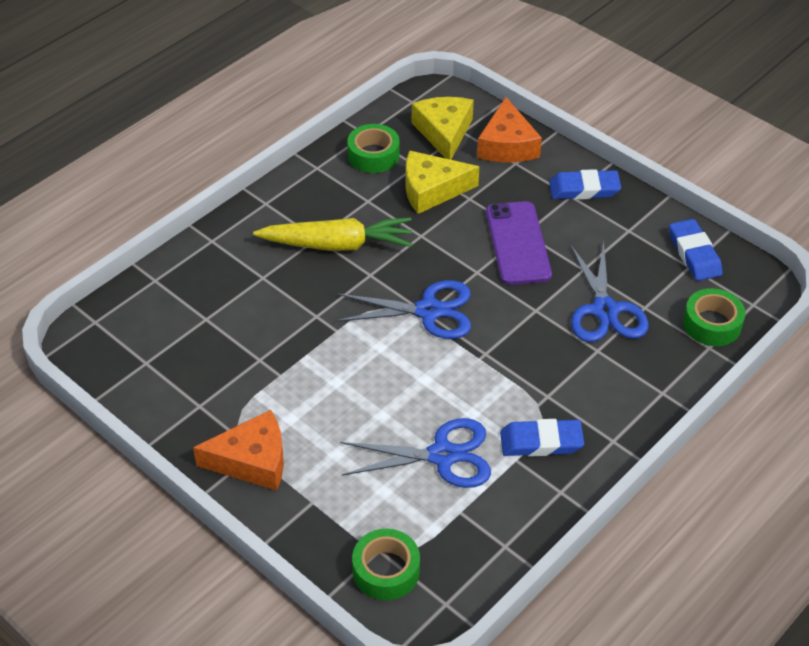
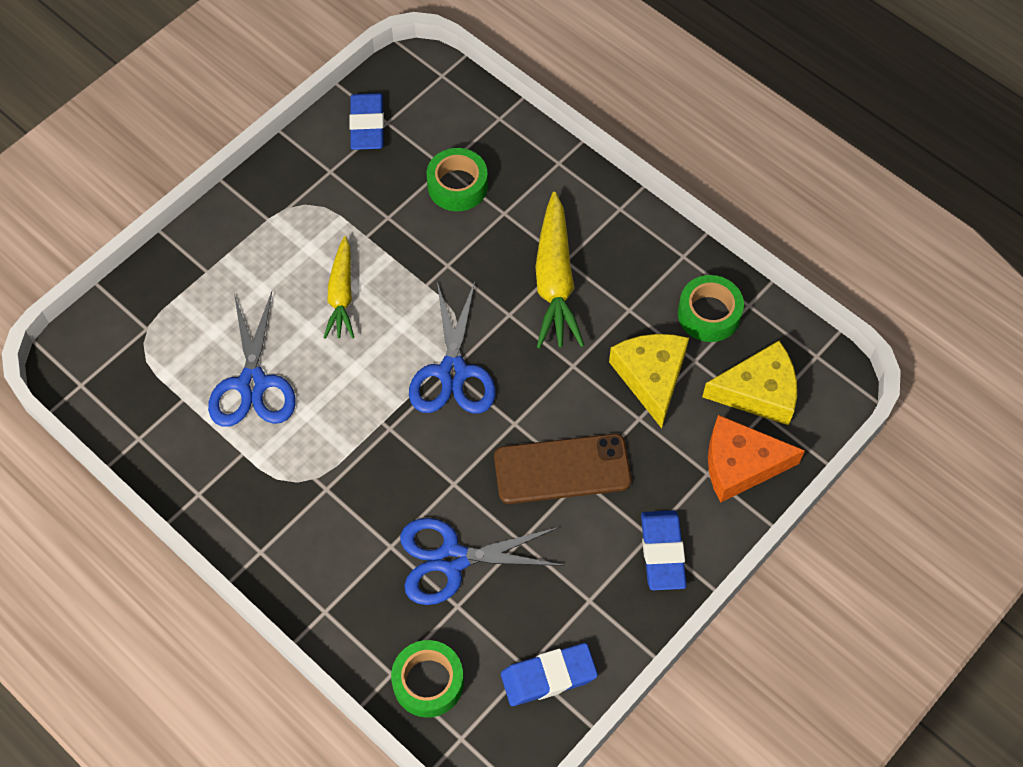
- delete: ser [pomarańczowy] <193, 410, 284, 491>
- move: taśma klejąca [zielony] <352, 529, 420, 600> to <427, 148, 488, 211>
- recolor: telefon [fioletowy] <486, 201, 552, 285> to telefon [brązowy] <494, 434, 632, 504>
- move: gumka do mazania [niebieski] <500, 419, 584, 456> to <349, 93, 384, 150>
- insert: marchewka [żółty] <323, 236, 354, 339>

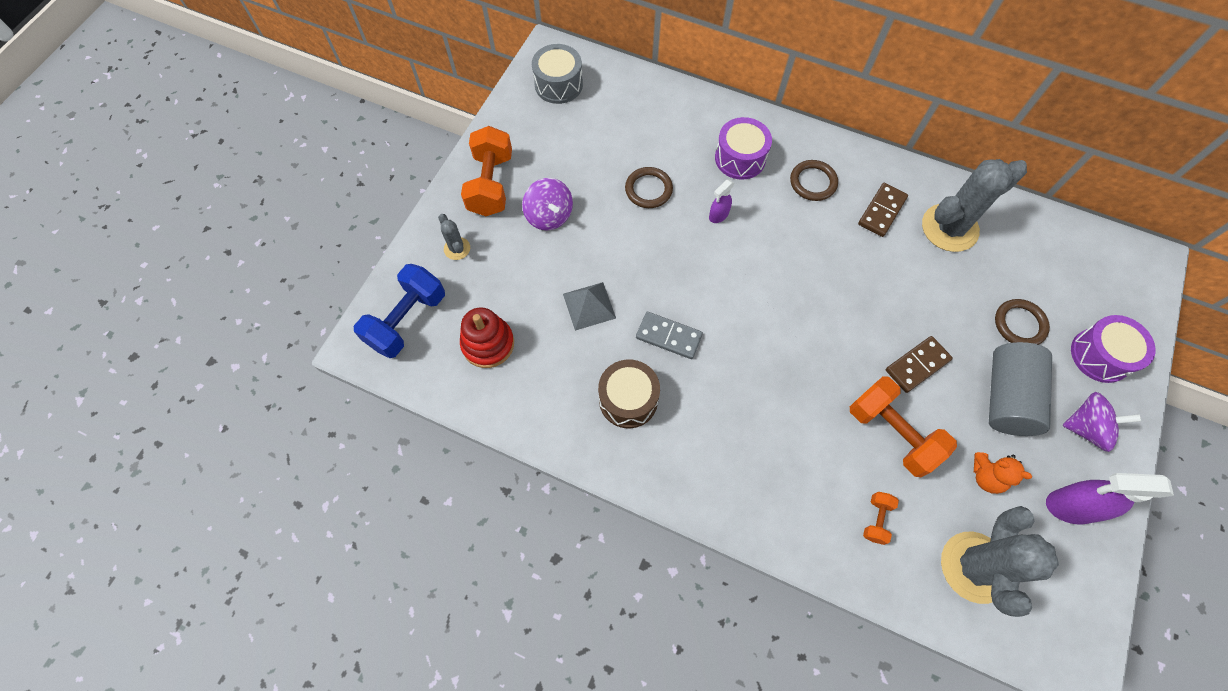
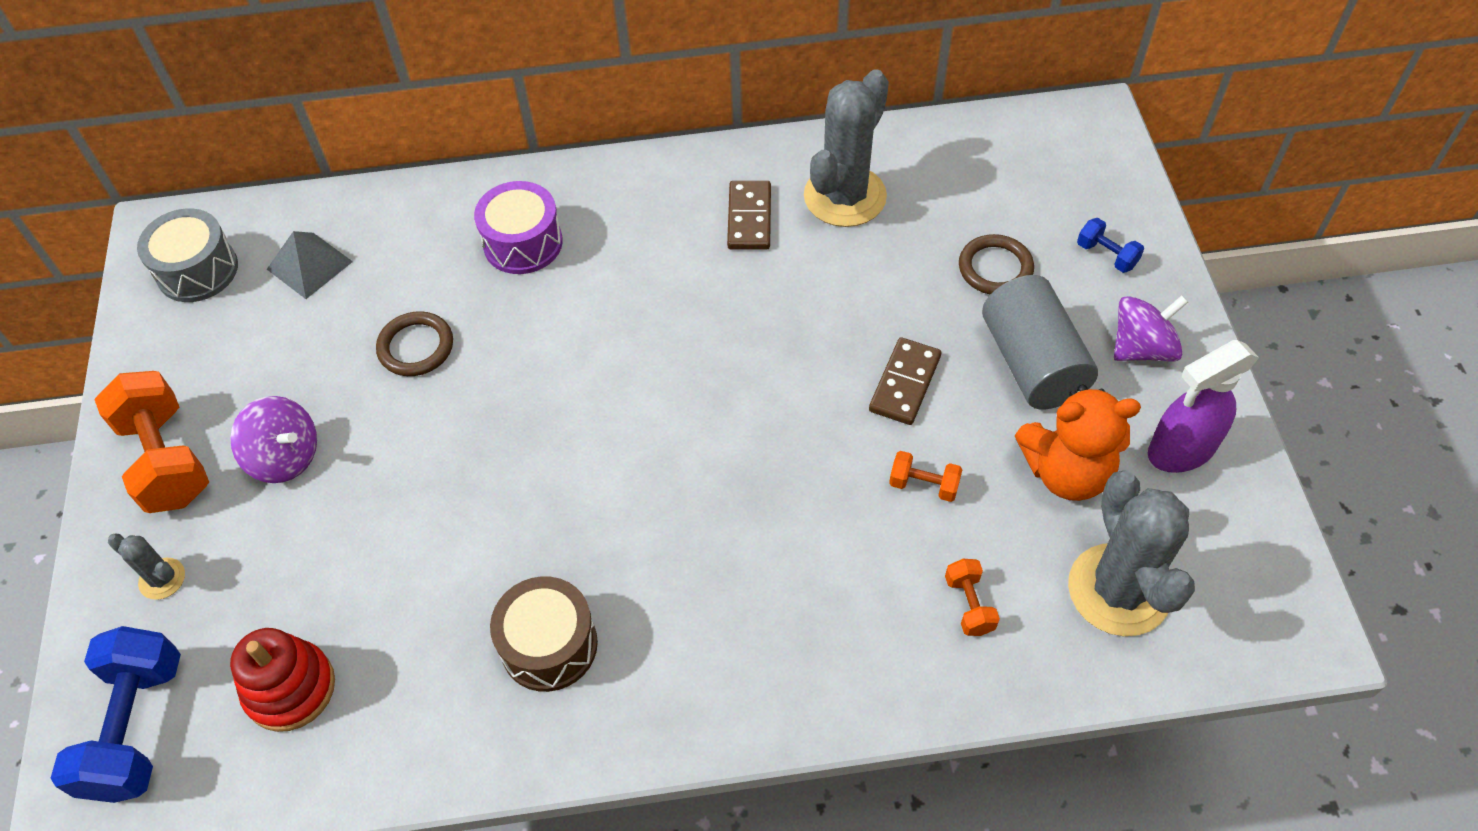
- move: piramida [szary] <563, 282, 616, 331> to <267, 231, 353, 299>
- delete: kostka domina [szary] <636, 312, 703, 359>
- delete: spryskiwacz [fioletowy] <709, 180, 735, 223>
- delete: pierścień [brązowy] <790, 160, 838, 201>
- resize: hantel [pomarańczowy] <850, 376, 957, 477> = <889, 451, 963, 502> x0.48
- resize: miś [pomarańczowy] <974, 452, 1032, 494> = <1015, 385, 1141, 501> x1.67
- replace: bęben [fioletowy] <1071, 315, 1156, 383> to hantel [niebieski] <1077, 218, 1144, 273>

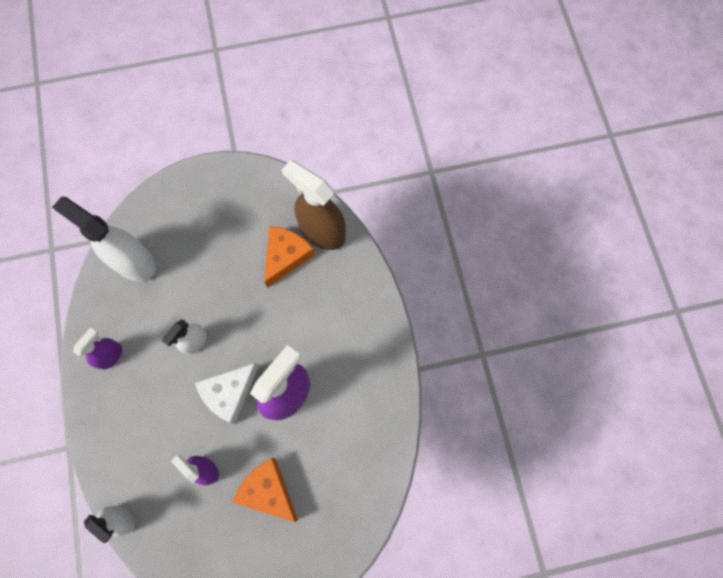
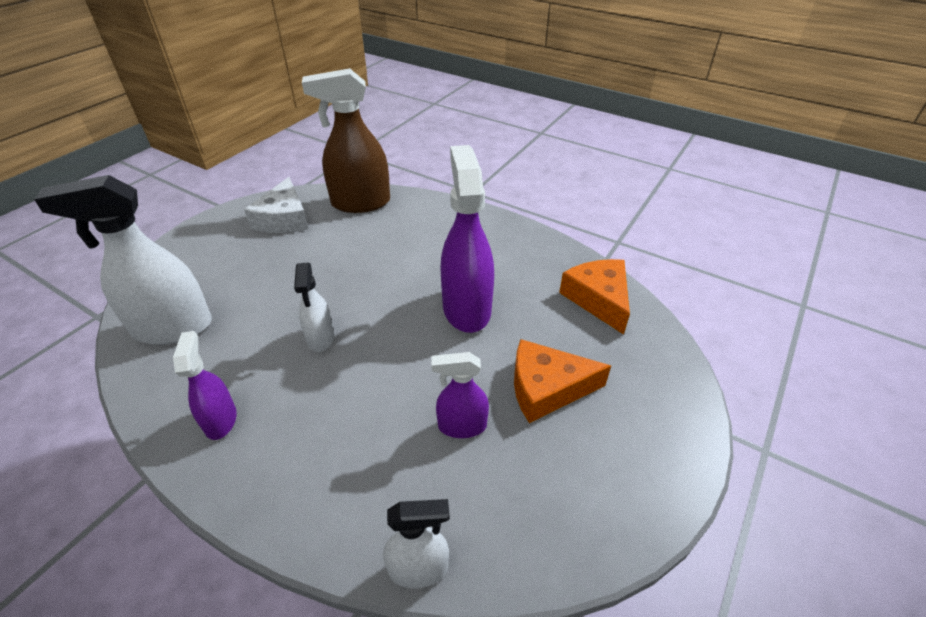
- move: ser [biały] <195, 363, 259, 424> to <244, 177, 308, 233>
- move: ser [pomarańczowy] <264, 226, 315, 288> to <559, 259, 630, 334>

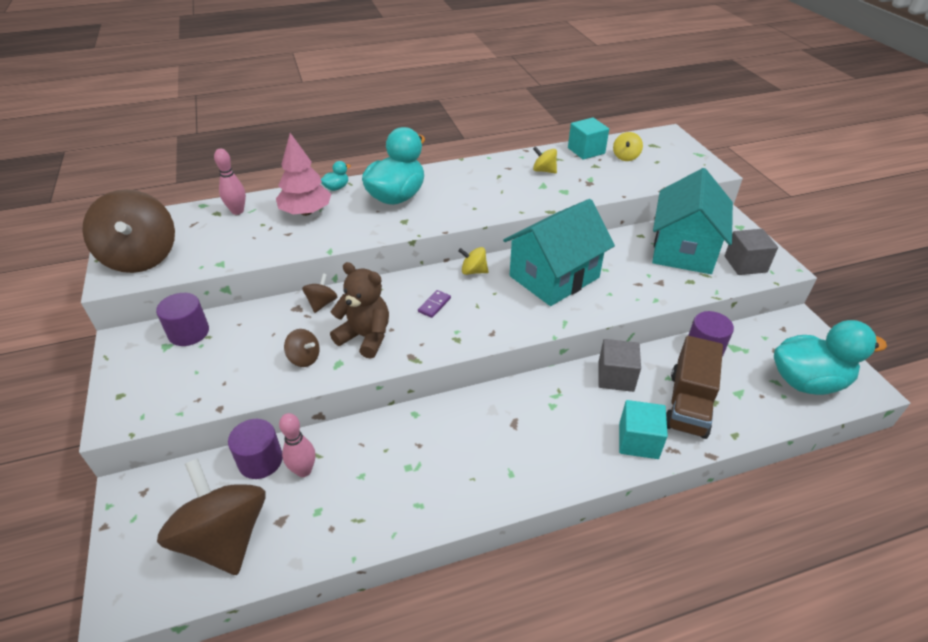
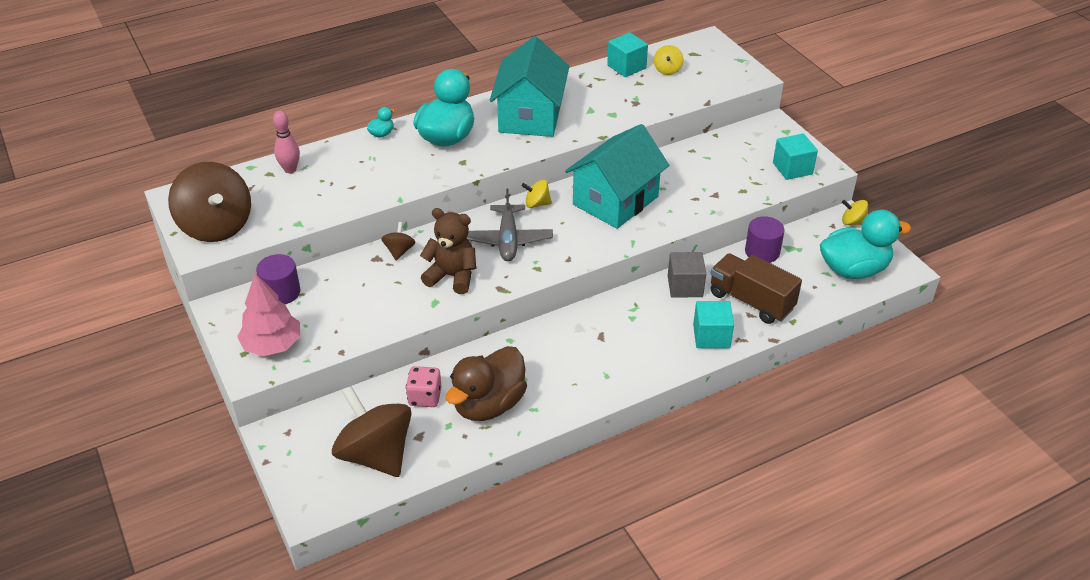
- delete: walec [fioletowy] <228, 419, 283, 479>
- move: drzewko [różowy] <276, 133, 331, 216> to <237, 273, 300, 356>
- replace: kręgiel [różowy] <279, 413, 315, 477> to kostka do gry [różowy] <406, 366, 442, 407>
- delete: bączek [brązowy] <284, 329, 320, 367>
- replace: kostka domina [fioletowy] <418, 290, 451, 318> to samolot [szary] <467, 189, 553, 261>
- move: bączek [żółty] <533, 146, 557, 174> to <842, 200, 868, 225>
- move: domek [turkusowy] <652, 168, 733, 274> to <490, 36, 569, 137>
- rotate: ciężarówka [brązowy] <666, 336, 723, 439> = <711, 253, 802, 324> 120 degrees clockwise
- recolor: sześcian [szary] <725, 229, 778, 275> to sześcian [turkusowy] <773, 133, 818, 180>
- insert: kaczka [brązowy] <446, 346, 527, 421>

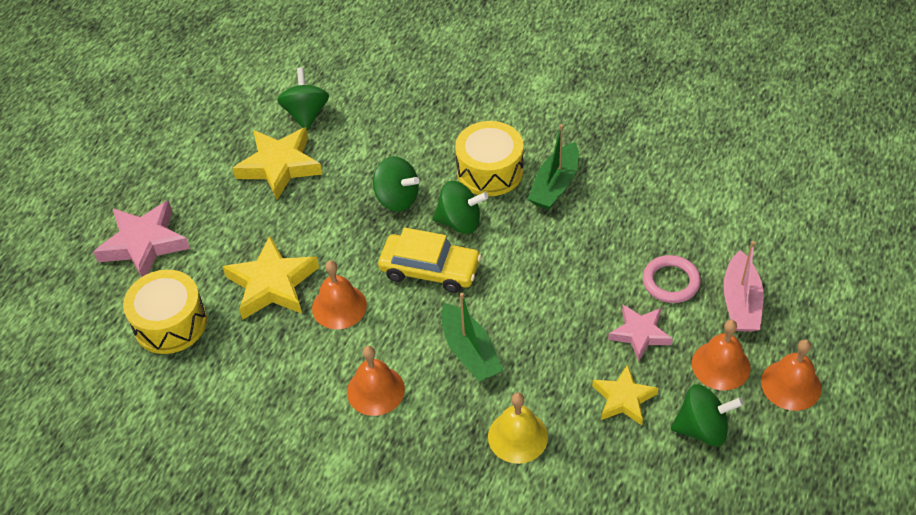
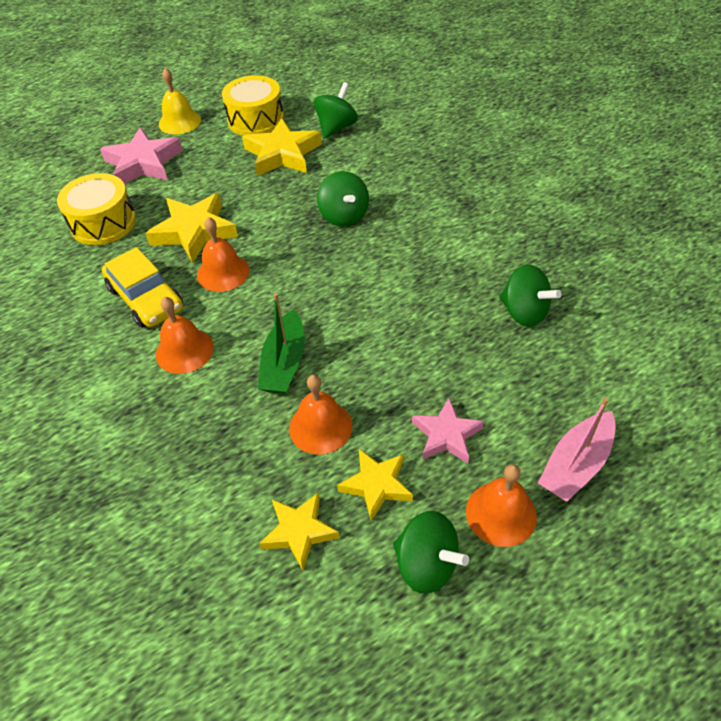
- move: samochód [żółty] <378, 228, 481, 293> to <102, 247, 183, 328>
- move: bączek [zielony] <433, 181, 489, 234> to <499, 265, 562, 327>
- move: bęben [żółty] <455, 121, 524, 196> to <222, 75, 284, 136>
- move: dzwonek [żółty] <488, 393, 548, 464> to <159, 68, 201, 134>
- delete: łódka [zielony] <528, 124, 579, 210>
- delete: pierścień [różowy] <643, 255, 701, 303>
- move: dzwonek [pomarańczowy] <761, 339, 821, 411> to <289, 375, 352, 454>
- insert: gwiazda [żółty] <259, 493, 339, 570>

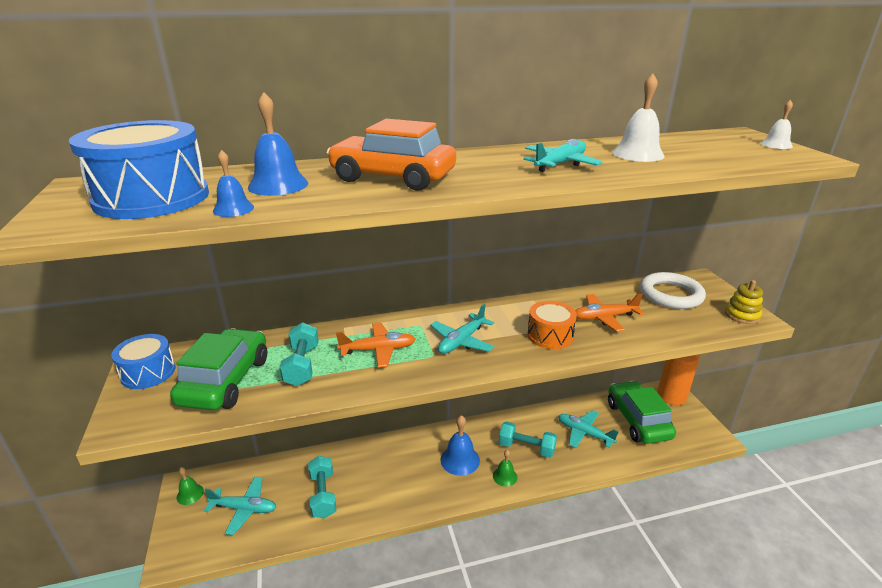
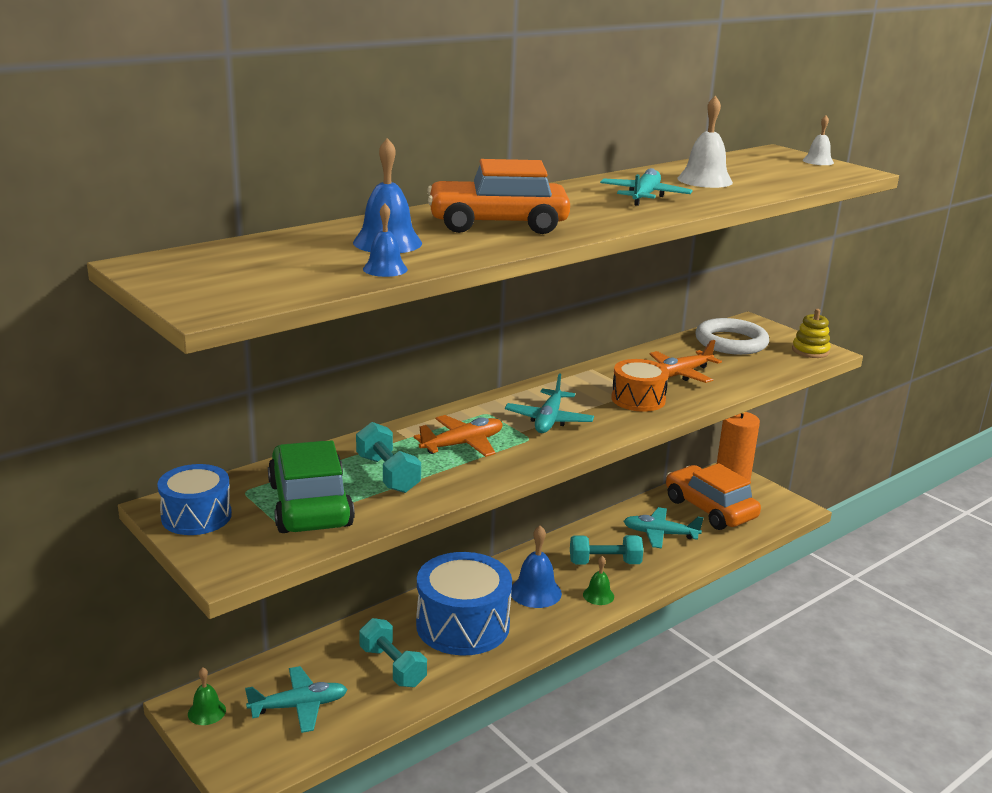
- move: bęben [niebieski] <69, 120, 209, 219> to <416, 552, 512, 656>
- recolor: samochód [zielony] <608, 381, 676, 444> to samochód [pomarańczowy] <666, 463, 761, 530>

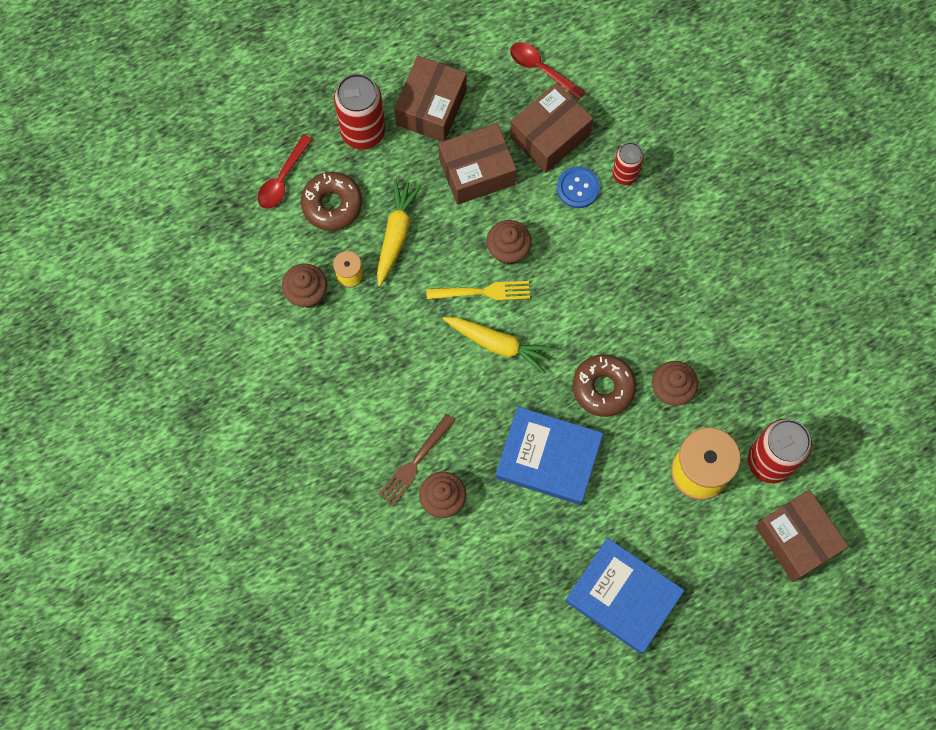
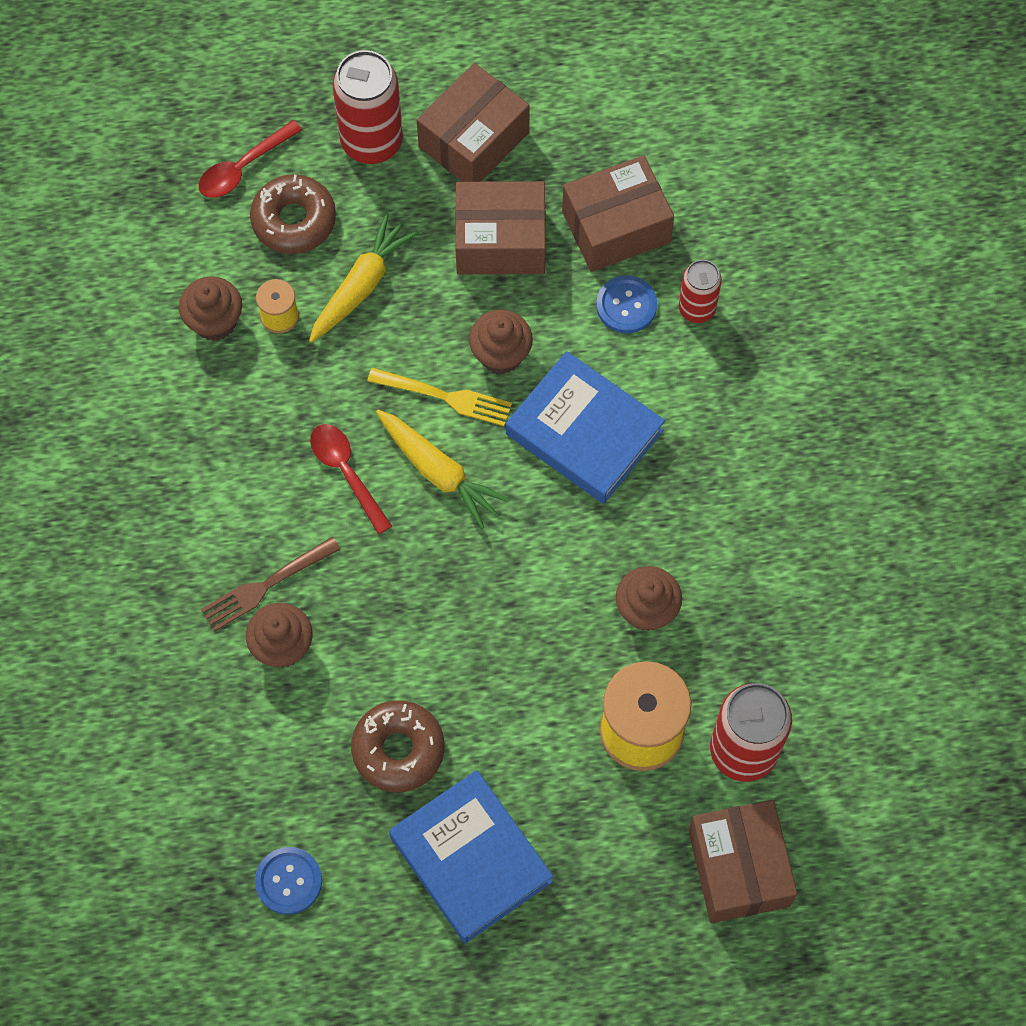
- move: książka [niebieski] <495, 407, 603, 505> to <506, 351, 665, 504>
- move: łyżka [czerwony] <510, 42, 585, 100> to <310, 424, 392, 535>
- move: donut [brązowy] <573, 354, 636, 417> to <351, 700, 444, 792>
- insert: guzik [niebieski] <255, 847, 322, 915>

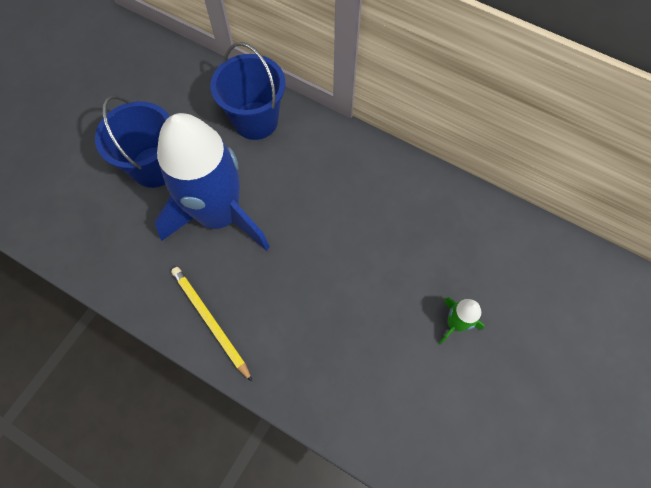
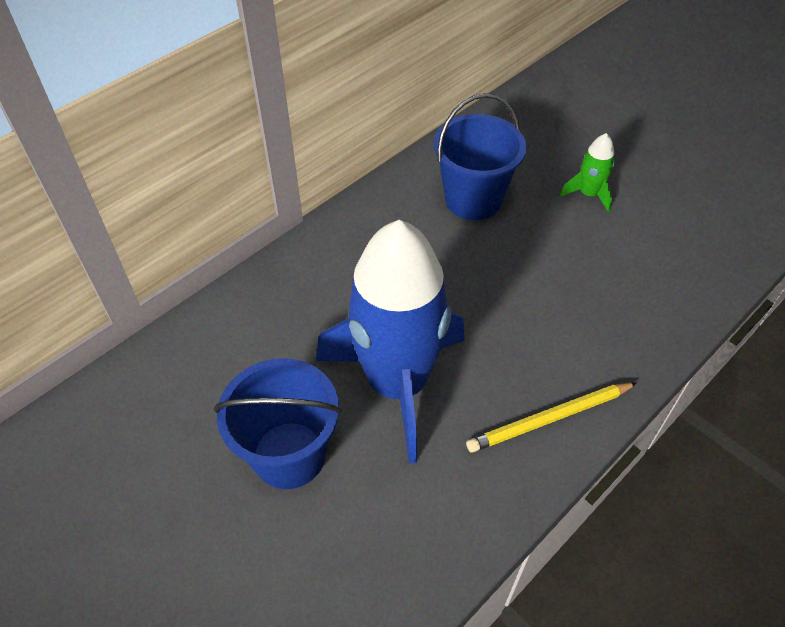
- move: wiadro [niebieski] <210, 42, 286, 140> to <434, 93, 527, 220>

